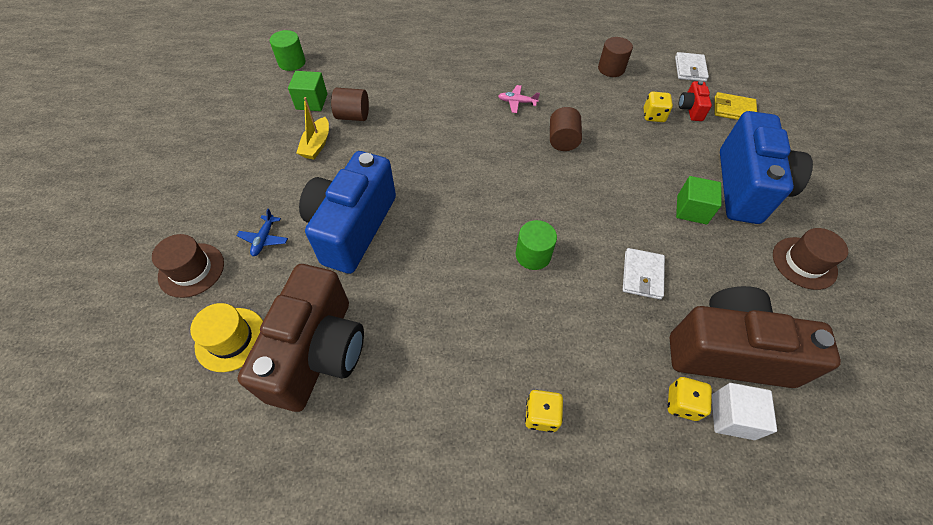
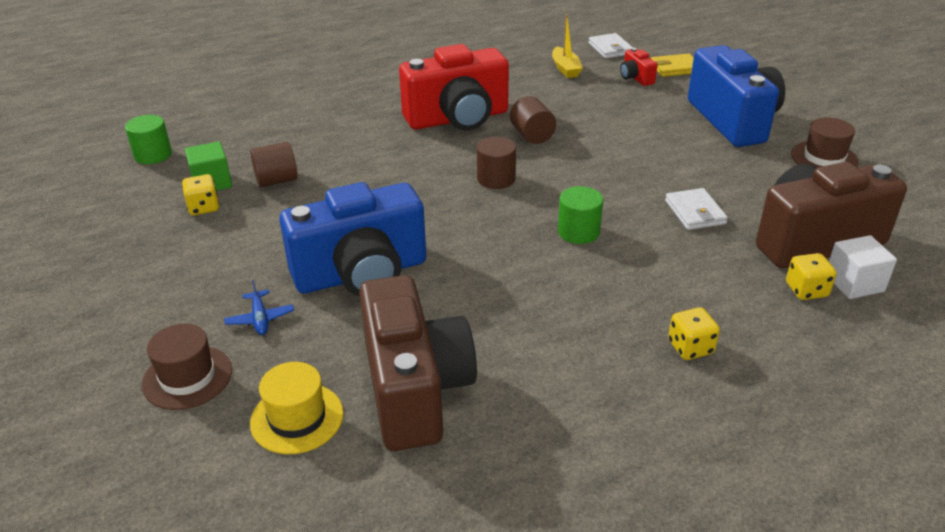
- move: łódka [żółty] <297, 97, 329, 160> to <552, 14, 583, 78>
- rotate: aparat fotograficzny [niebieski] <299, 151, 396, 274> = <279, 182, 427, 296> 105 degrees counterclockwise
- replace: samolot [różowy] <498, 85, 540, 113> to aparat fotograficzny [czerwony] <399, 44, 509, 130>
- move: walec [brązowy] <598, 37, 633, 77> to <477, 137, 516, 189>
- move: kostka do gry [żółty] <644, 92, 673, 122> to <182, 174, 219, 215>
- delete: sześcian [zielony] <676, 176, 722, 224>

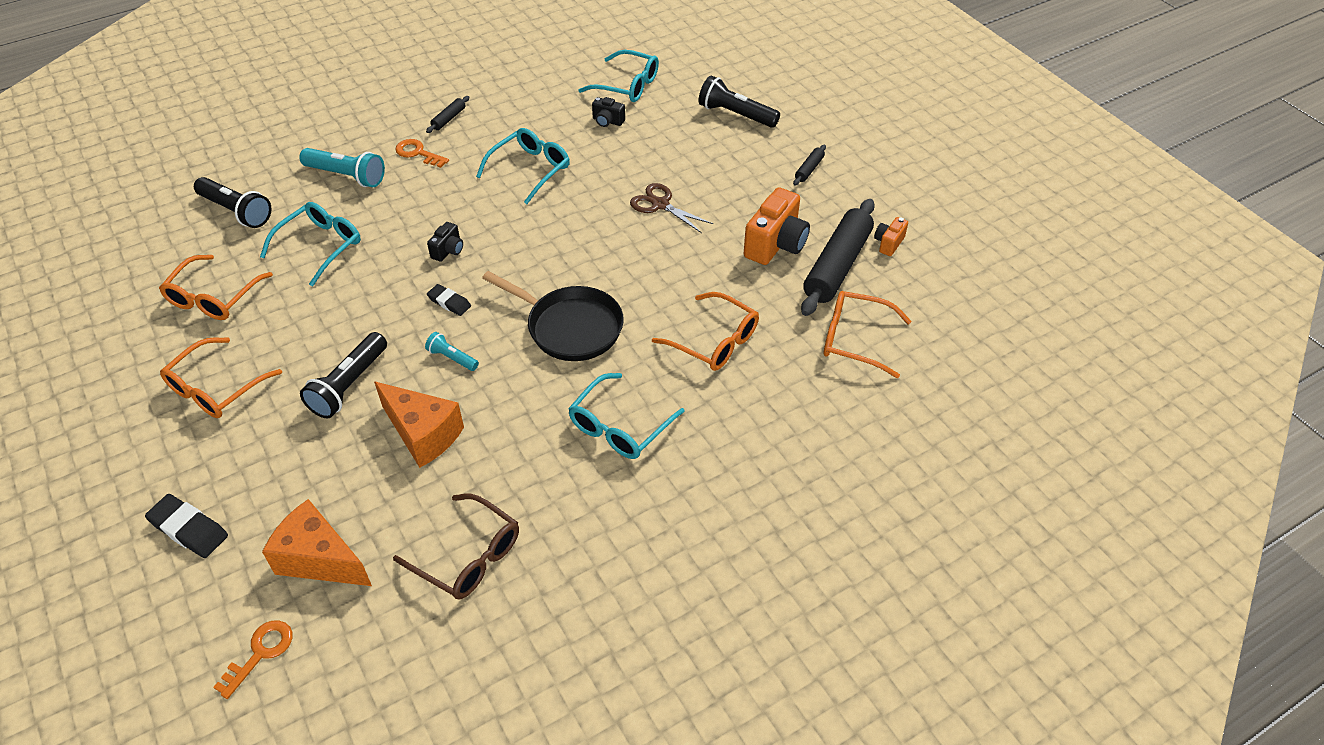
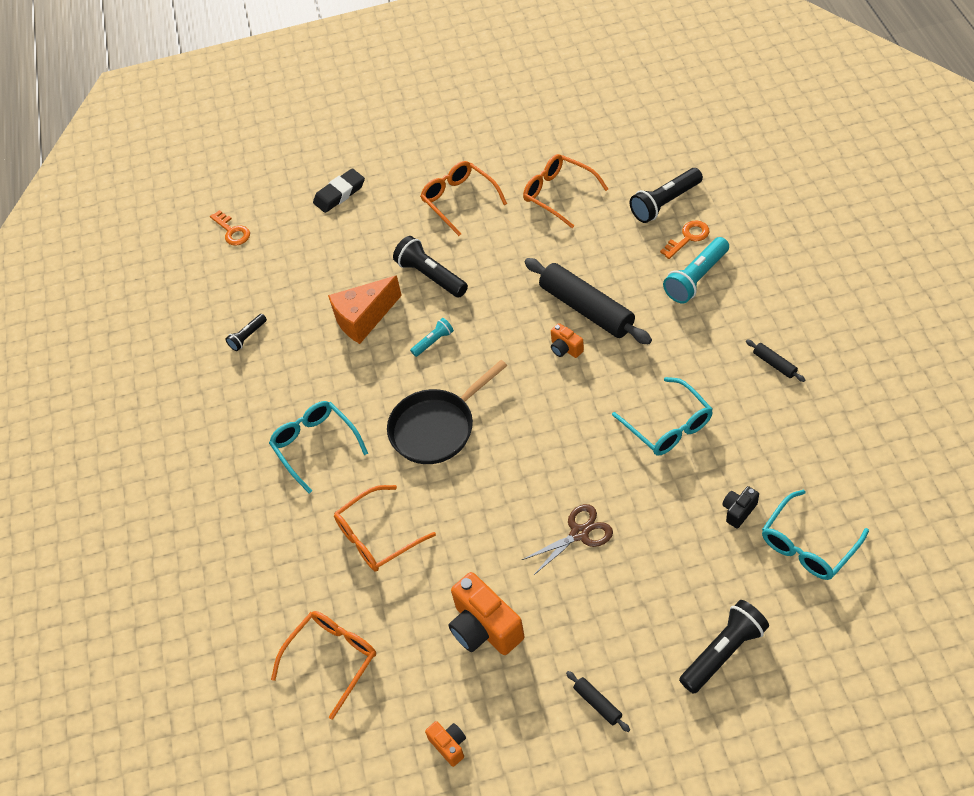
- delete: okulary [turkusowy] <260, 202, 361, 287>
- delete: ser [pomarańczowy] <262, 499, 372, 586>
- replace: okulary [brązowy] <393, 493, 519, 599> to latarka [czarny] <225, 314, 267, 351>
- move: klucz [pomarańczowy] <395, 139, 449, 168> to <660, 220, 709, 259>
- recolor: aparat fotograficzny [czarny] <427, 222, 463, 262> to aparat fotograficzny [pomarańczowy] <551, 323, 584, 358>
- delete: gumka do mazania [czarny] <427, 284, 471, 316>
- move: wałek do ciasta [czarny] <801, 199, 875, 316> to <525, 258, 652, 344>

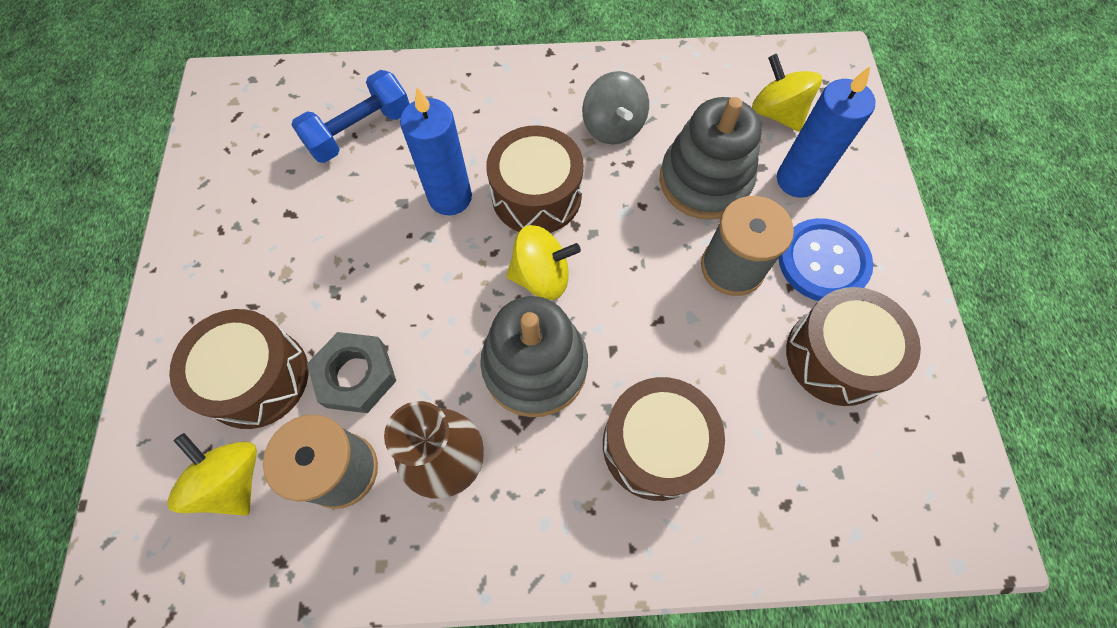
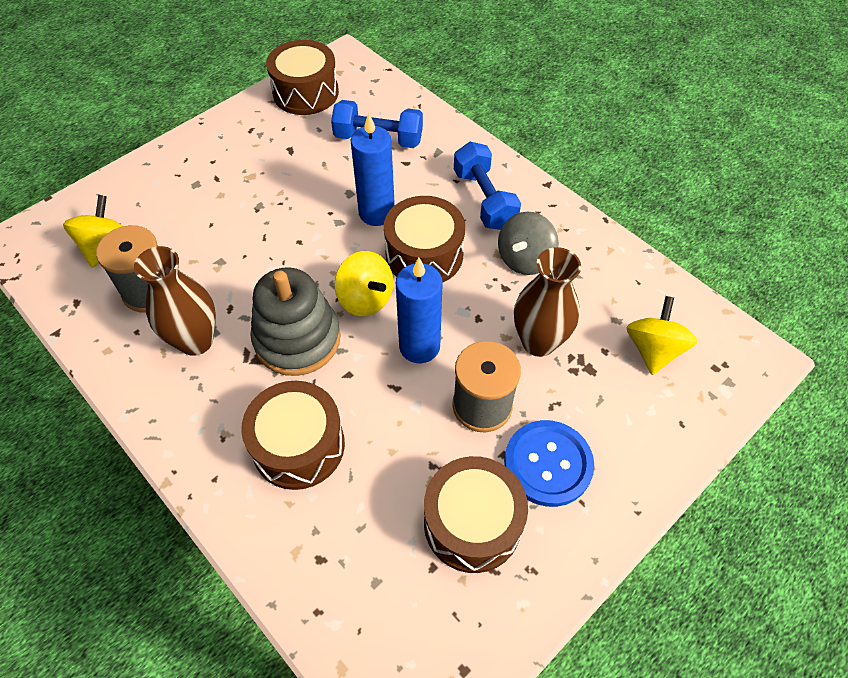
- move: bęben [brązowy] <169, 309, 309, 429> to <266, 40, 339, 115>
- delete: nakrętka [szary] <307, 332, 396, 413>
- replace: zabawka nakładanka [szary] <660, 97, 762, 220> to wazon [brązowy] <514, 247, 581, 357>
- move: świeca [niebieski] <777, 66, 876, 198> to <396, 258, 443, 363>
- insert: hantel [niebieski] <454, 142, 521, 230>

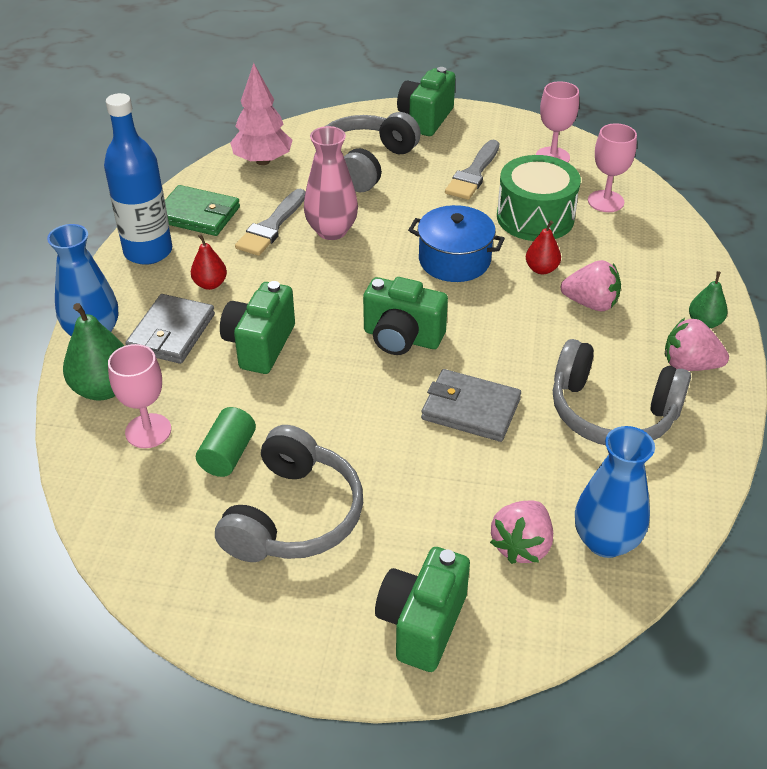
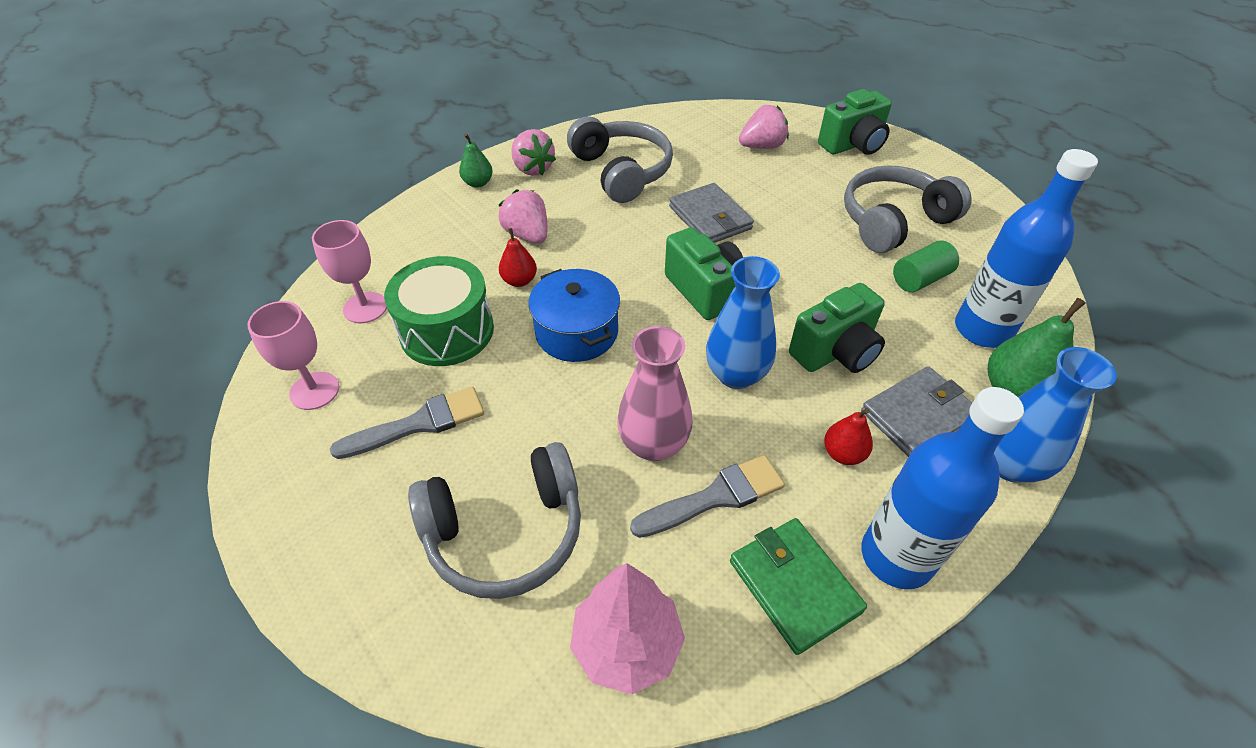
- replace: kielich [różowy] <108, 344, 171, 448> to butelka [niebieski] <955, 149, 1098, 348>
- delete: aparat fotograficzny [zielony] <397, 67, 455, 136>
- move: wazon [niebieski] <575, 426, 655, 558> to <706, 256, 780, 389>

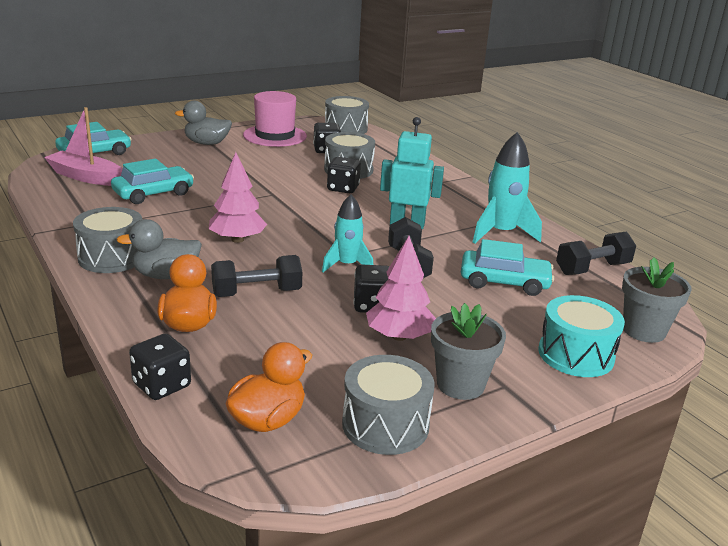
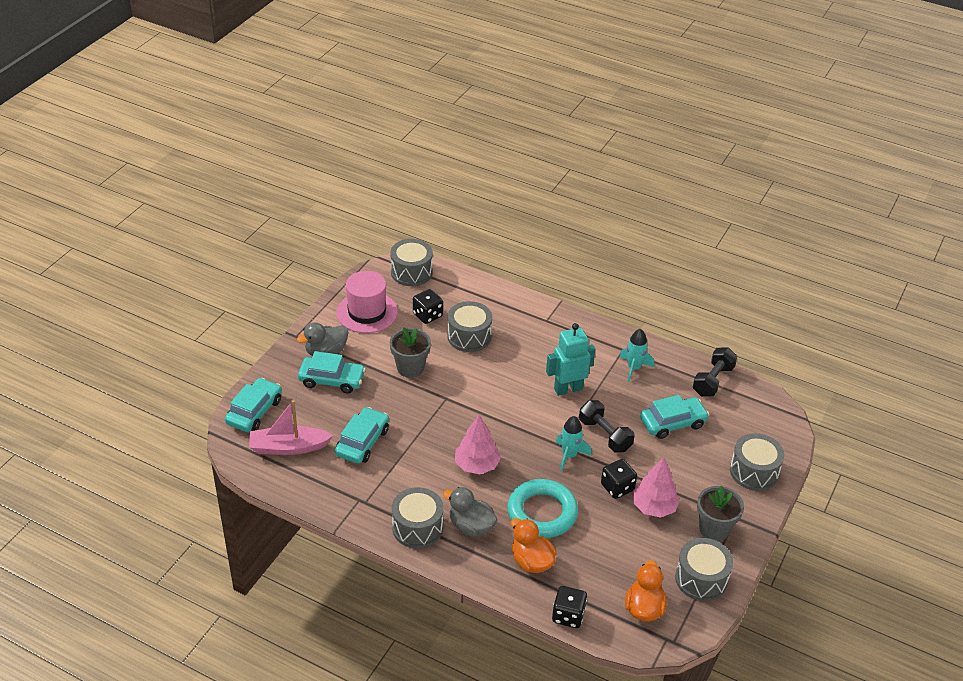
- rotate: kaczka [szary] <116, 219, 202, 279> = <443, 487, 498, 536> 75 degrees clockwise
- replace: hantel [czarny] <211, 255, 302, 297> to pierścień [turkusowy] <507, 479, 578, 538>
- delete: kostka do gry [czarny] <327, 157, 361, 193>
- resize: rakieta [turkusowy] <472, 132, 542, 244> = <619, 329, 654, 382> x0.66
- recolor: bęben [turkusowy] <538, 295, 625, 377> to bęben [szary] <730, 433, 784, 491>
- move: doniczka [szary] <622, 257, 692, 343> to <390, 328, 431, 378>
- insert: samochód [turkusowy] <298, 351, 366, 394>

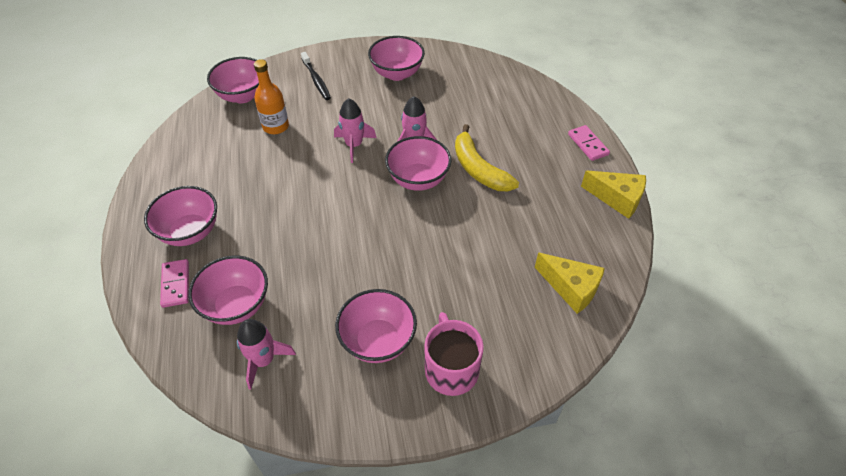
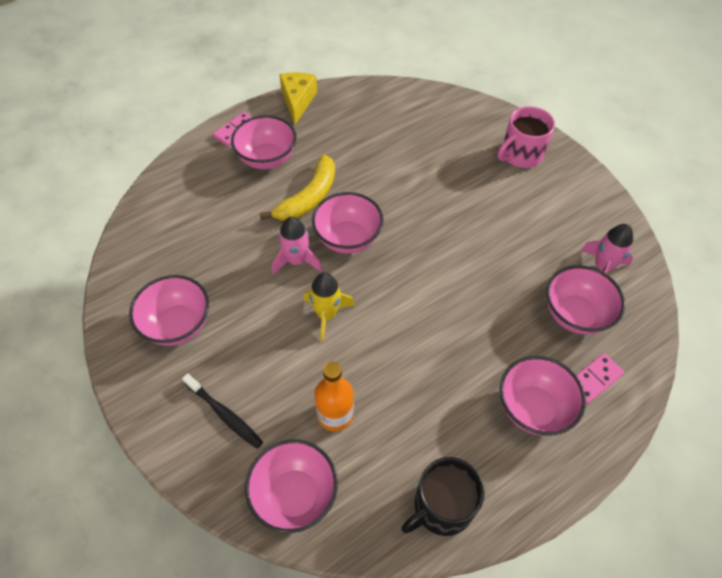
- rotate: szczoteczka do zębów [czarny] <301, 52, 331, 100> = <182, 373, 263, 449> 90 degrees clockwise
- recolor: rakieta [różowy] <334, 98, 377, 163> to rakieta [żółty] <304, 273, 355, 341>
- move: miska [różowy] <335, 289, 417, 363> to <231, 115, 297, 169>
- delete: ser [żółty] <535, 253, 605, 314>
- insert: kubek [czarny] <401, 457, 485, 536>

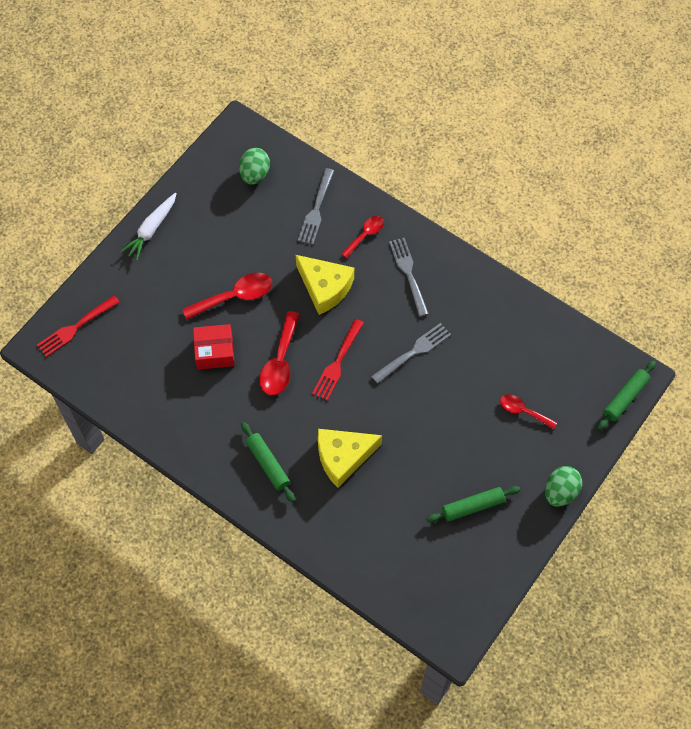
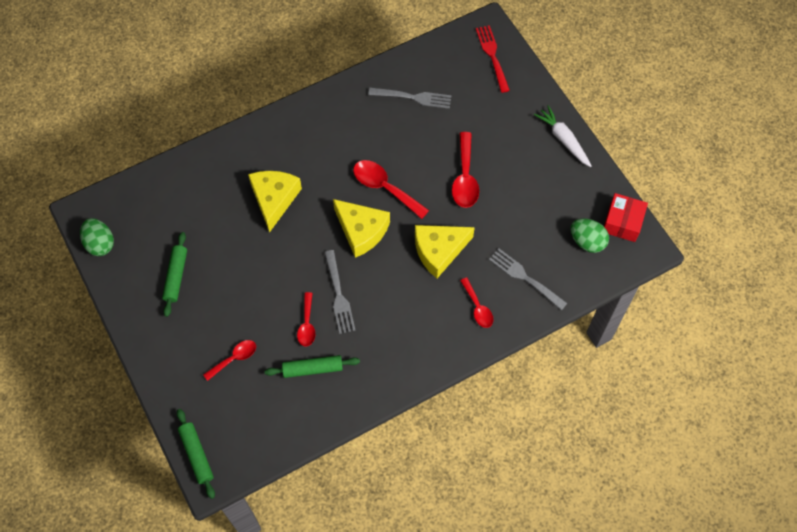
- move: pudełko [czerwony] <193, 324, 235, 370> to <604, 193, 648, 242>
- move: wałek do ciasta [zielony] <241, 422, 295, 502> to <265, 355, 360, 378>
- replace: widelec [czerwony] <312, 319, 364, 401> to ser [żółty] <333, 199, 390, 258>
- move: widelec [szary] <389, 238, 429, 317> to <368, 87, 452, 109>
- move: jajko [zielony] <545, 466, 582, 507> to <80, 218, 114, 256>
- insert: łyżka [czerwony] <297, 292, 315, 347>

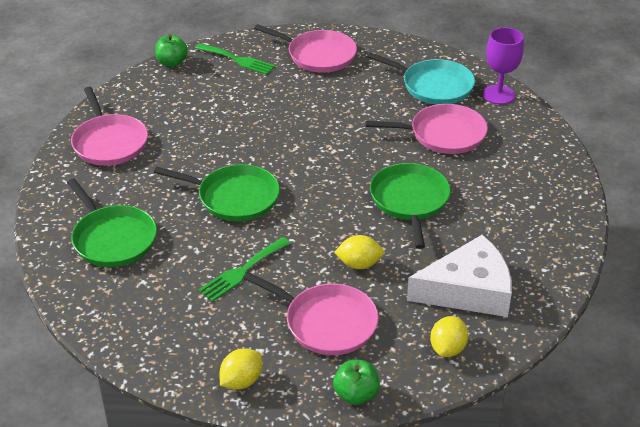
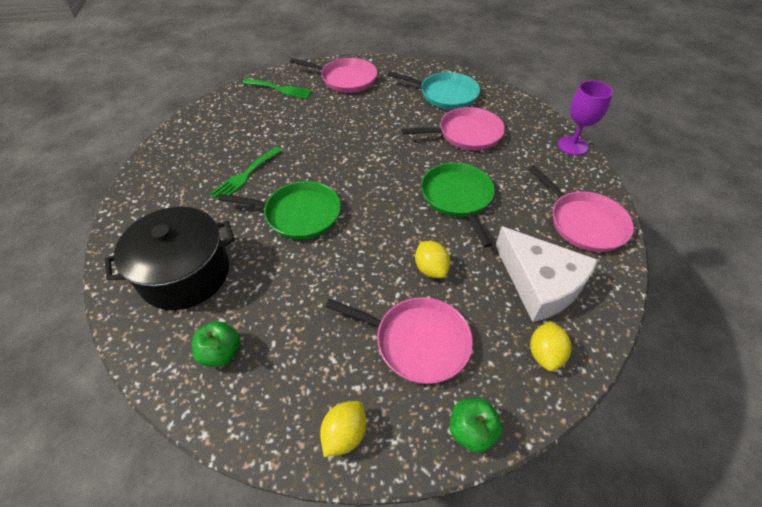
- replace: patelnia [zielony] <67, 178, 157, 267> to garnek [czarny] <105, 207, 235, 310>
- move: patelnia [różowy] <71, 87, 148, 166> to <528, 165, 634, 252>
- move: jabłko [zielony] <155, 35, 188, 67> to <192, 321, 240, 367>
- move: widelec [zielony] <199, 237, 290, 302> to <210, 147, 282, 199>
- rotate: cytryna [żółty] <334, 235, 384, 269> = <415, 241, 450, 278> 75 degrees clockwise
- rotate: ser [biały] <407, 235, 512, 317> = <495, 226, 598, 322> 75 degrees clockwise
- move: kielich [fioletowy] <483, 27, 524, 105> to <558, 80, 613, 155>

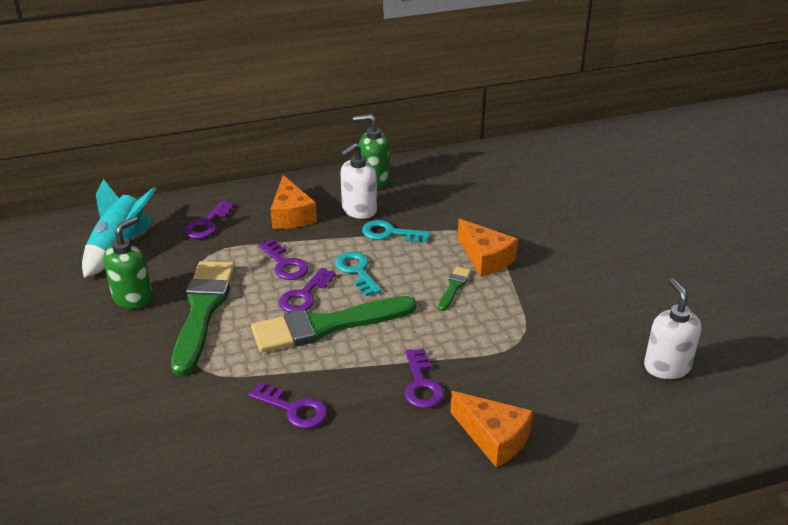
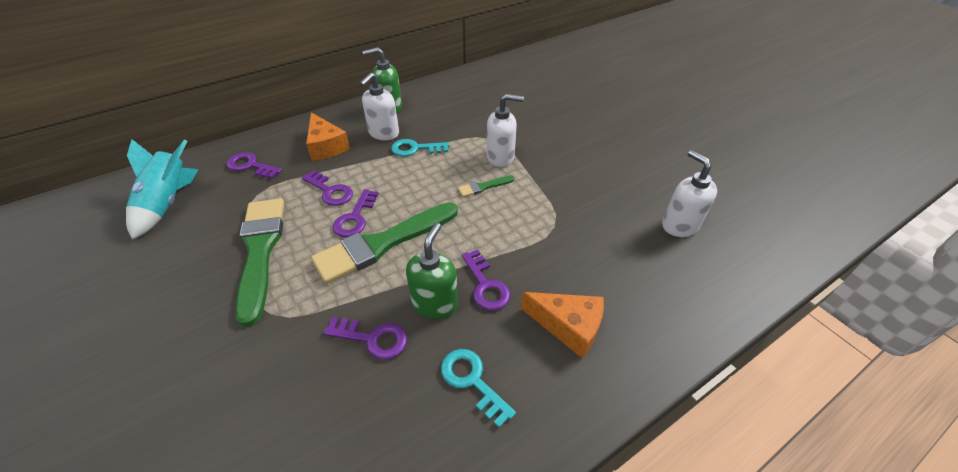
- move: dozownik mydła [zielony] <103, 217, 153, 309> to <406, 223, 458, 319>
- rotate: klucz [fioletowy] <184, 200, 235, 239> = <227, 152, 282, 179> 105 degrees clockwise
- move: klucz [turkusowy] <335, 252, 382, 296> to <441, 349, 516, 428>
- rotate: pędzel [zielony] <438, 267, 471, 311> = <458, 175, 515, 197> 120 degrees counterclockwise
- replace: ser [pomarańczowy] <458, 219, 518, 277> to dozownik mydła [biały] <487, 94, 524, 167>

